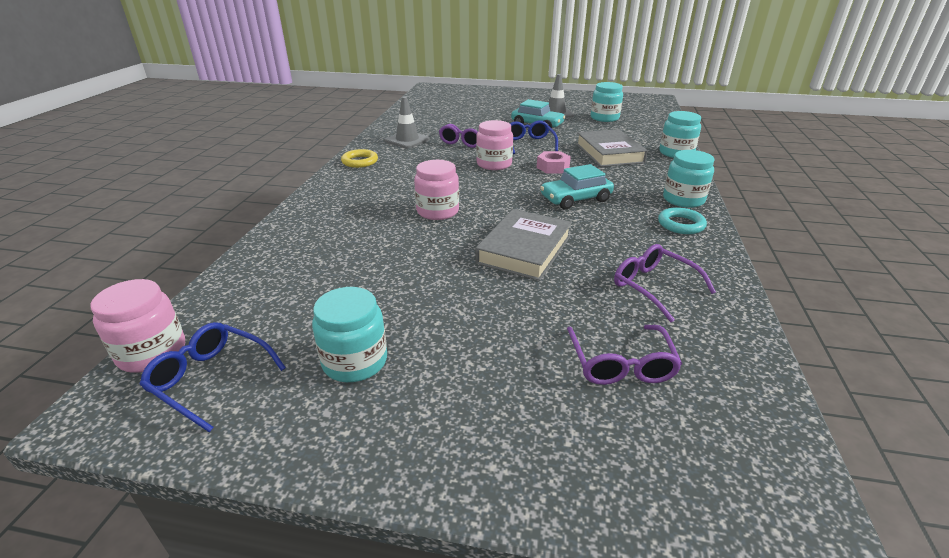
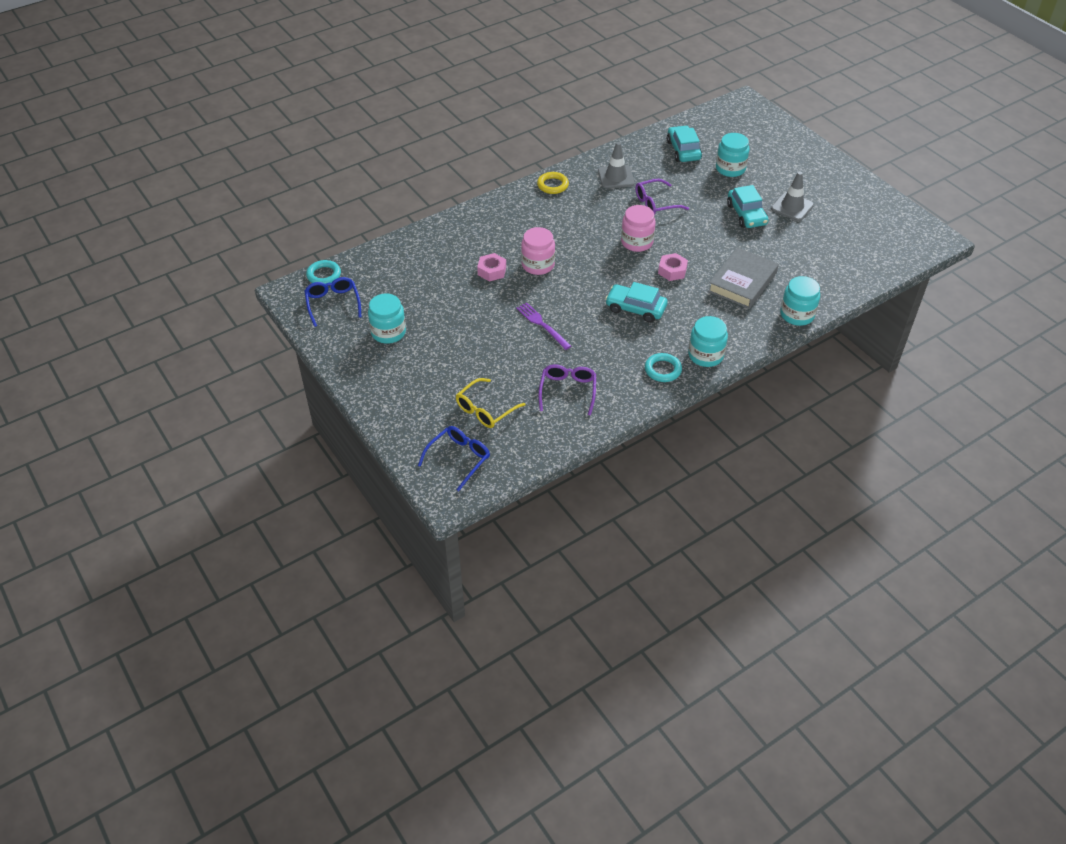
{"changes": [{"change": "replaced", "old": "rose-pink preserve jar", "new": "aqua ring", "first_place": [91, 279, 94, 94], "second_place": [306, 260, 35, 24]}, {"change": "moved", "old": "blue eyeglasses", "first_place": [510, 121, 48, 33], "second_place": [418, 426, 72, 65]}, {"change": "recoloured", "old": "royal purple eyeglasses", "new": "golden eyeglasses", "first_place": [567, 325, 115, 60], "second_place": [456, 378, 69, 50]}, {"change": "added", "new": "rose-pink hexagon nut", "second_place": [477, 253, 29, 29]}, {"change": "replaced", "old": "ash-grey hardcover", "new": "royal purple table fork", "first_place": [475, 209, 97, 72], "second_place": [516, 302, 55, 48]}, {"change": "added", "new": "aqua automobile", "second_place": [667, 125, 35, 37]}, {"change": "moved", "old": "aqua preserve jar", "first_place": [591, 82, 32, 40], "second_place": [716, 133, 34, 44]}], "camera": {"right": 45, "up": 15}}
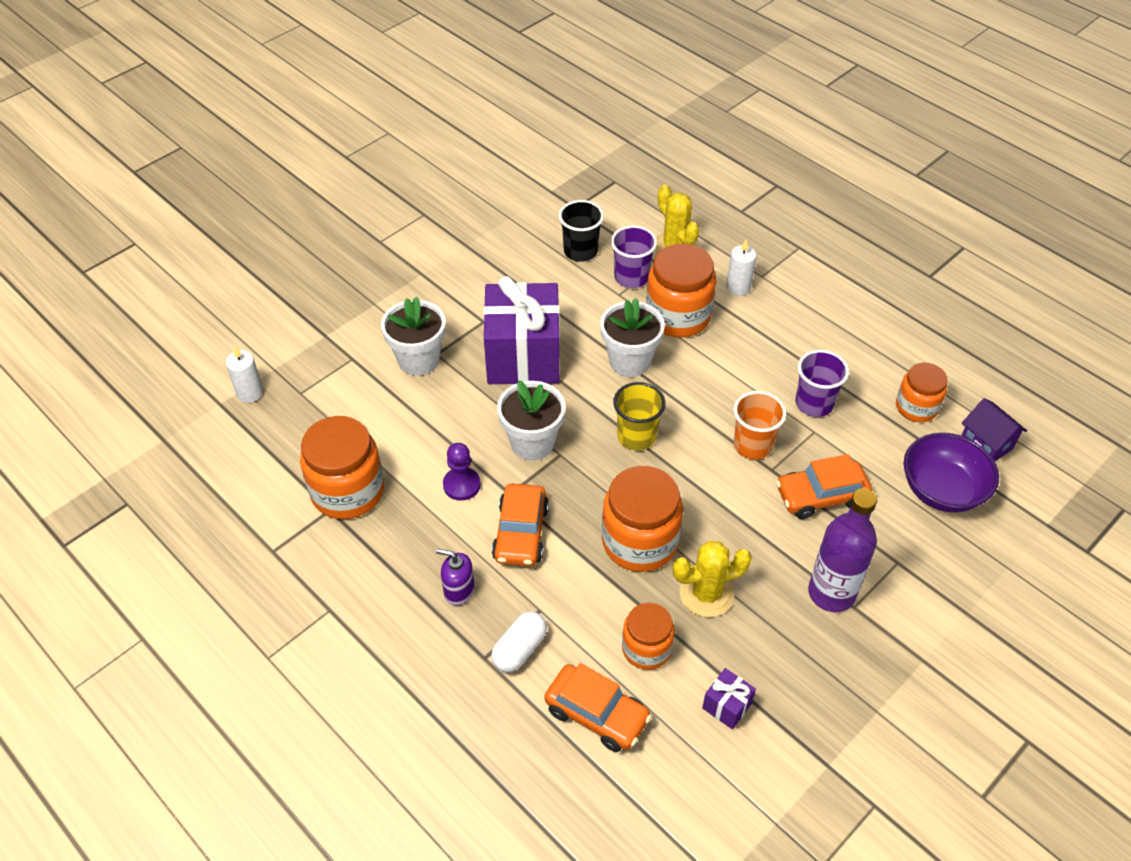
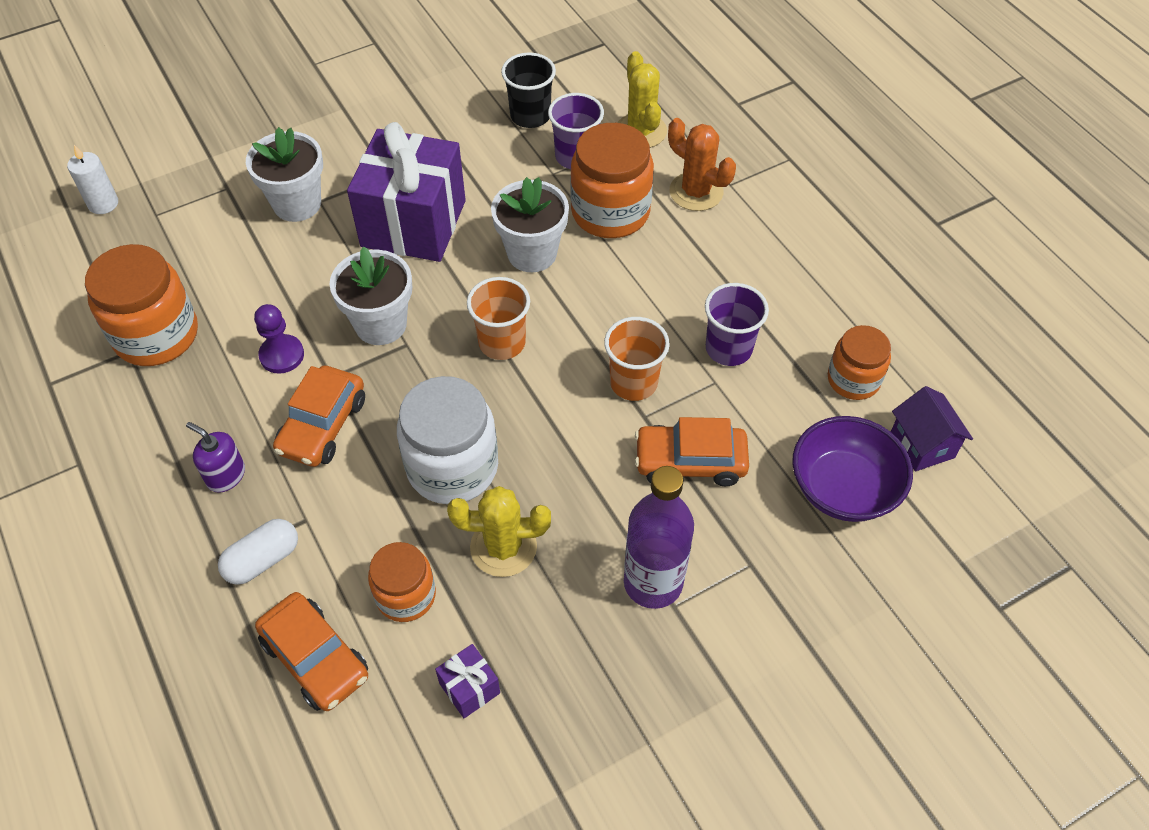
{"changes": [{"change": "recoloured", "old": "bright orange preserve jar", "new": "white preserve jar", "first_place": [602, 466, 81, 106], "second_place": [397, 376, 101, 128]}, {"change": "recoloured", "old": "golden cup", "new": "bright orange cup", "first_place": [613, 382, 53, 69], "second_place": [467, 277, 63, 83]}, {"change": "replaced", "old": "white candle", "new": "bright orange cactus", "first_place": [726, 240, 31, 56], "second_place": [668, 118, 68, 93]}], "camera": {"right": 15, "up": 5}}
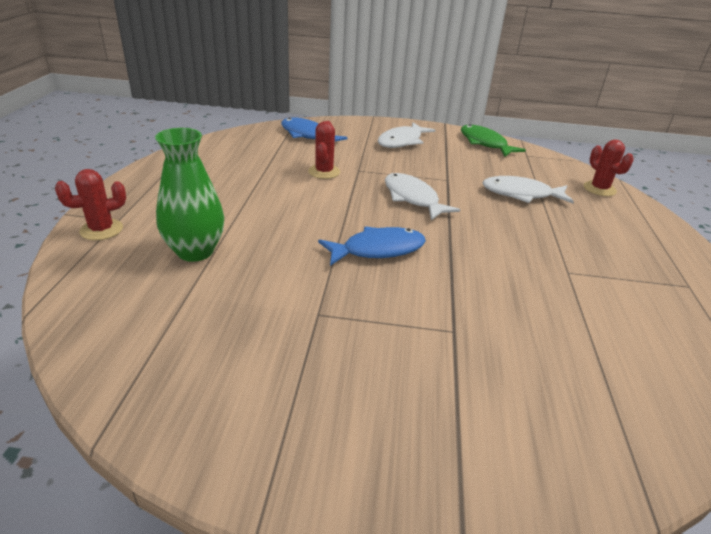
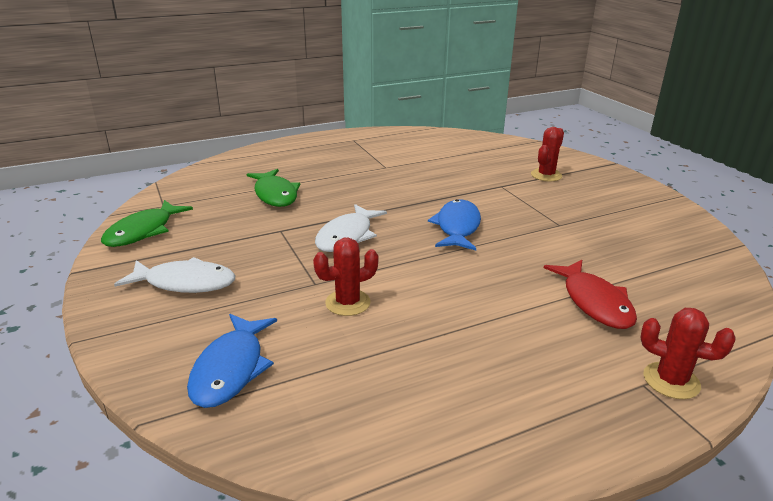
{"changes": [{"change": "recoloured", "old": "white fish", "new": "leaf-green fish", "first_place": [482, 176, 92, 27], "second_place": [247, 169, 54, 38]}, {"change": "turned", "old": "blue fish", "first_place": [318, 227, 108, 39], "second_place": [428, 199, 53, 51], "degrees": 60}, {"change": "moved", "old": "crimson cactus", "first_place": [584, 140, 50, 56], "second_place": [531, 127, 33, 54]}, {"change": "replaced", "old": "leaf-green vase", "new": "crimson fish", "first_place": [155, 128, 69, 134], "second_place": [544, 260, 93, 69]}], "camera": {"right": -120, "up": -5}}
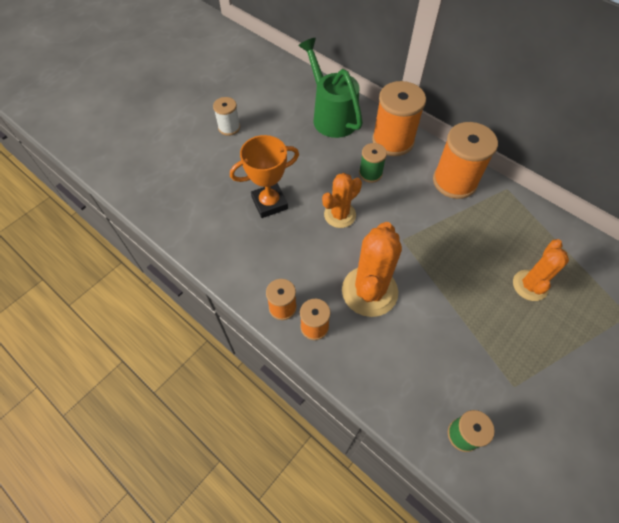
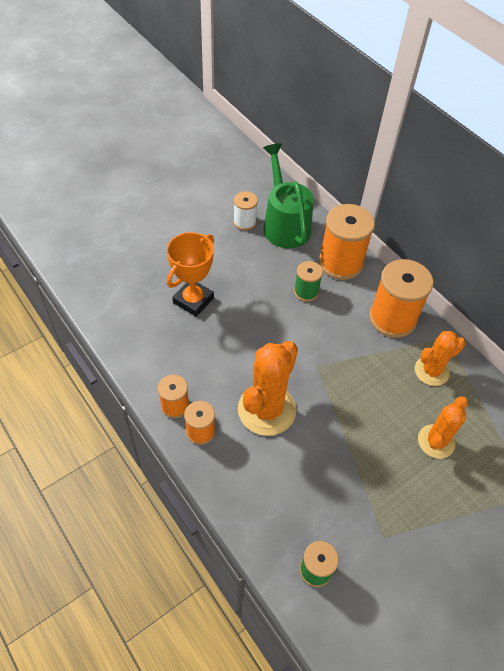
{"changes": [{"change": "turned", "old": "bright orange prize cup", "first_place": [230, 135, 69, 83], "second_place": [167, 232, 47, 85], "degrees": -45}, {"change": "moved", "old": "white bobbin", "first_place": [213, 97, 27, 39], "second_place": [233, 191, 25, 40]}, {"change": "moved", "old": "bright orange cactus", "first_place": [322, 173, 40, 55], "second_place": [415, 331, 50, 55]}], "camera": {"right": 10, "up": -5}}
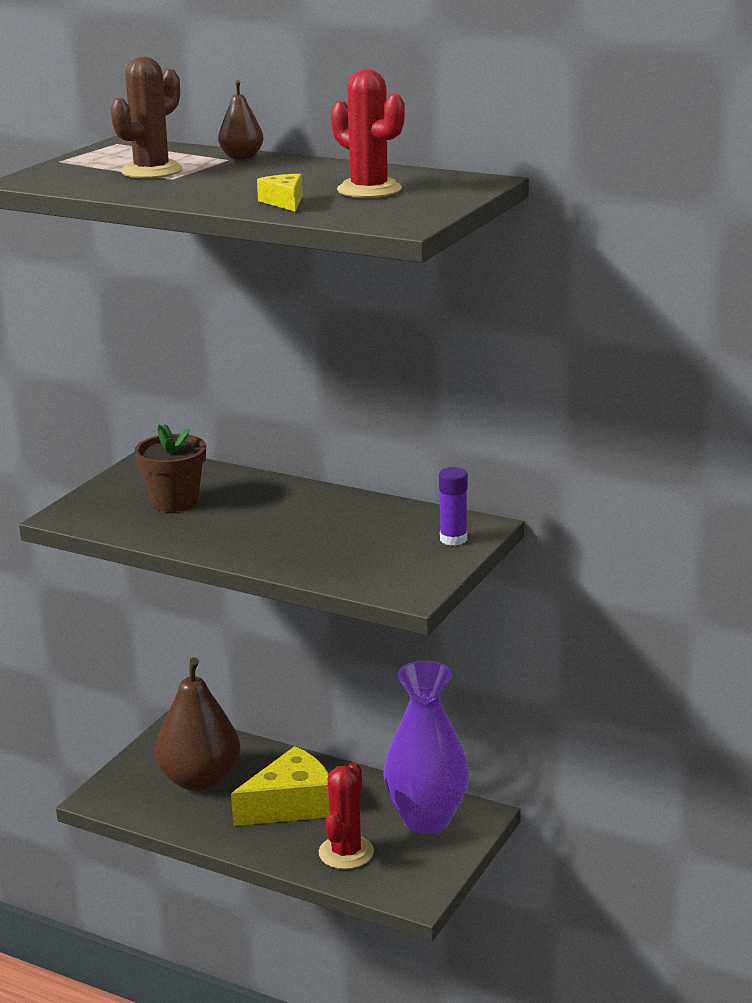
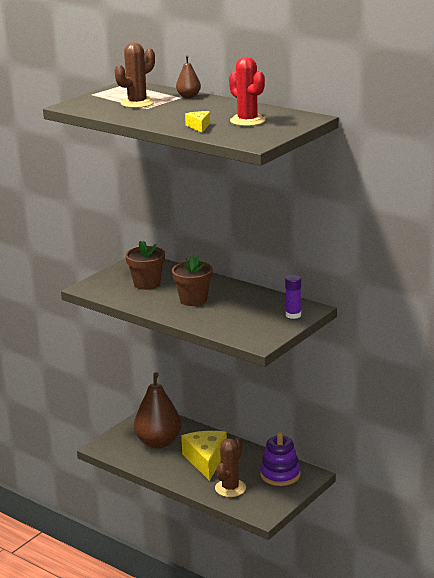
{"changes": [{"change": "added", "new": "brown flower pot", "second_place": [172, 255, 41, 51]}, {"change": "turned", "old": "golden cheese wedge", "first_place": [231, 746, 98, 80], "second_place": [181, 431, 46, 50], "degrees": -75}, {"change": "recoloured", "old": "crimson cactus", "new": "brown cactus", "first_place": [318, 762, 56, 107], "second_place": [215, 438, 31, 59]}, {"change": "replaced", "old": "royal purple vase", "new": "royal purple stacking toy", "first_place": [383, 661, 86, 173], "second_place": [260, 432, 41, 54]}], "camera": {"right": 10, "up": 0}}
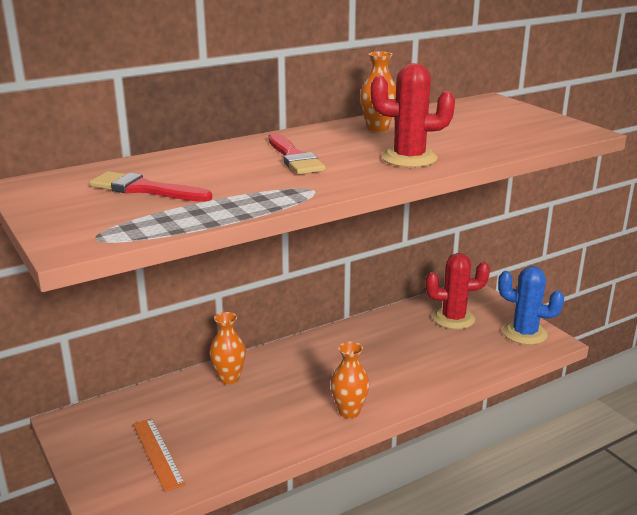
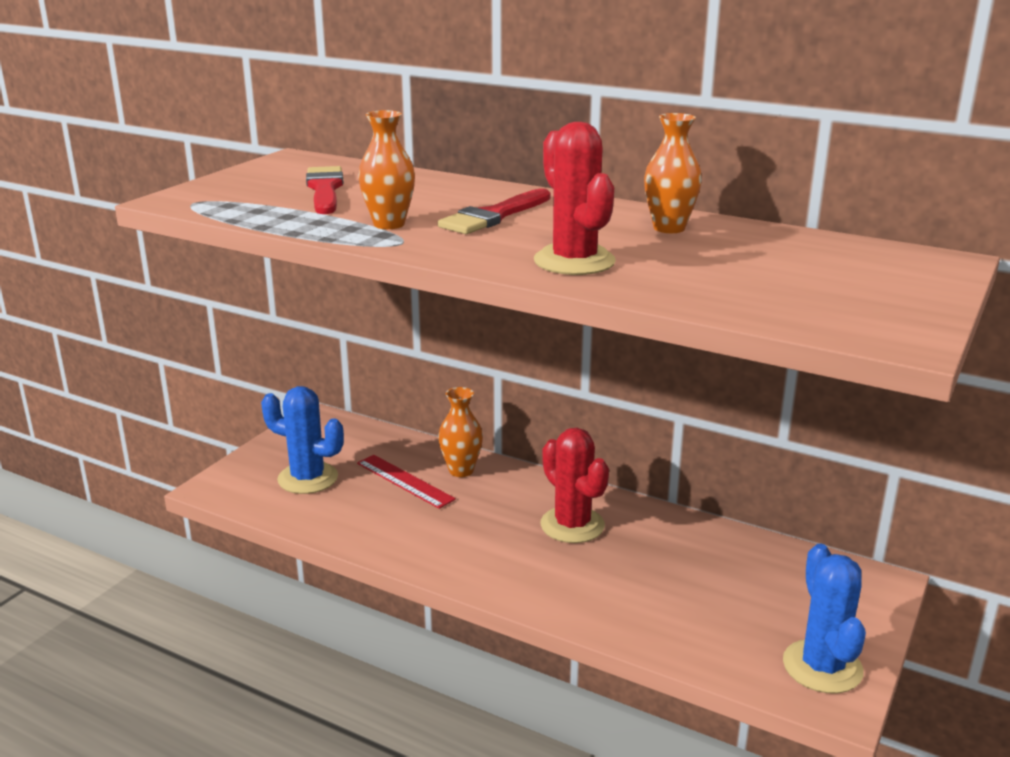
{"changes": [{"change": "replaced", "old": "bright orange measuring stick", "new": "blue cactus", "first_place": [133, 418, 52, 74], "second_place": [261, 386, 83, 108]}, {"change": "added", "new": "crimson measuring stick", "second_place": [357, 455, 99, 54]}, {"change": "moved", "old": "bright orange vase", "first_place": [331, 342, 38, 76], "second_place": [358, 110, 57, 119]}, {"change": "moved", "old": "crimson cactus", "first_place": [425, 253, 65, 76], "second_place": [540, 428, 69, 115]}], "camera": {"right": 60, "up": 0}}
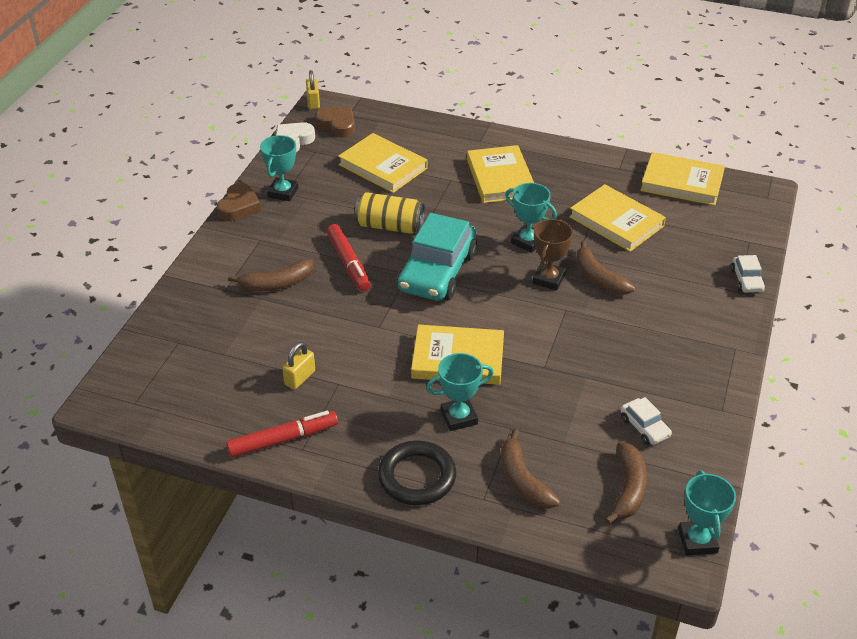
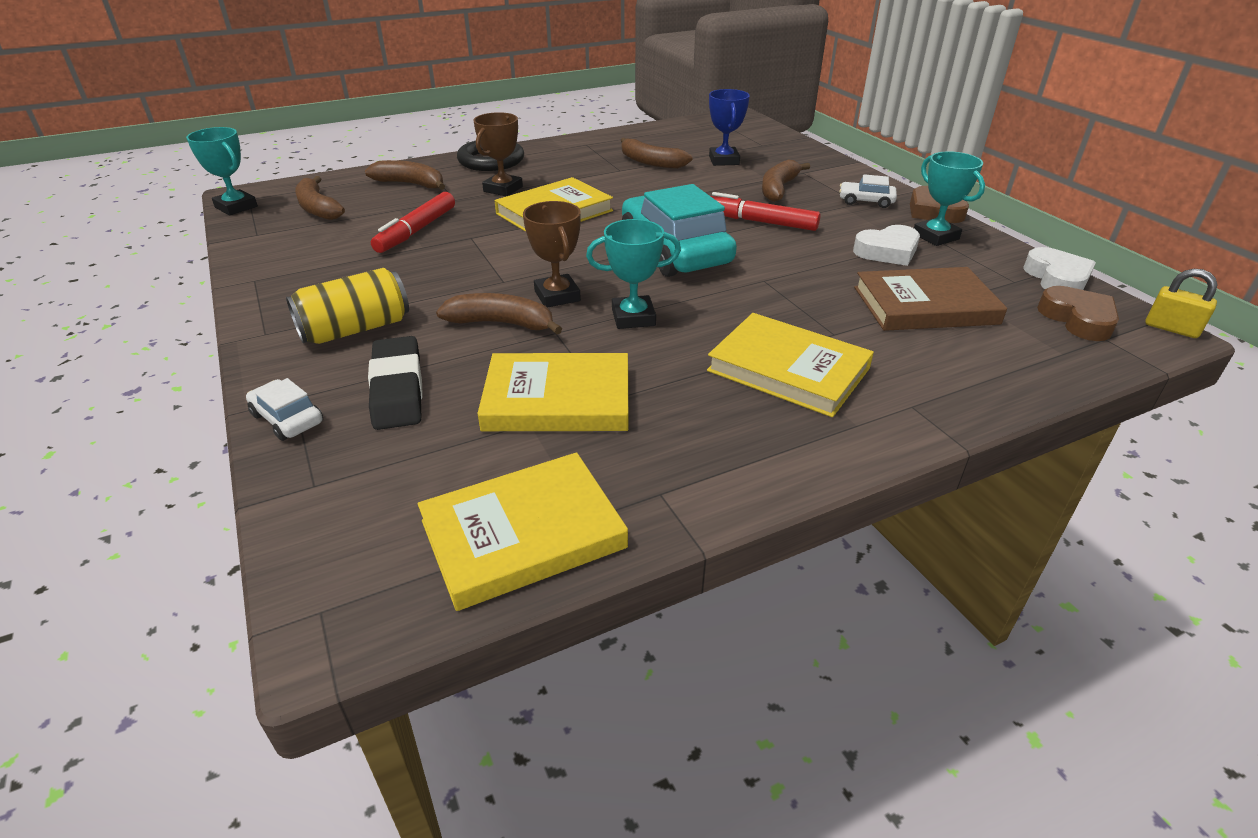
{"changes": [{"change": "moved", "old": "golden can", "first_place": [355, 192, 70, 42], "second_place": [286, 268, 123, 76]}, {"change": "added", "new": "ebony eraser", "second_place": [368, 336, 55, 94]}, {"change": "moved", "old": "crimson felt pen", "first_place": [226, 411, 112, 47], "second_place": [371, 192, 84, 61]}, {"change": "recoloured", "old": "aqua prize cup", "new": "brown prize cup", "first_place": [426, 353, 68, 78], "second_place": [473, 112, 50, 84]}, {"change": "replaced", "old": "golden lock", "new": "brown toy banana", "first_place": [282, 342, 33, 48], "second_place": [621, 138, 71, 31]}, {"change": "added", "new": "blue prize cup", "second_place": [709, 89, 41, 77]}, {"change": "moved", "old": "white automobile", "first_place": [620, 397, 52, 48], "second_place": [839, 174, 58, 34]}, {"change": "added", "new": "white love heart", "second_place": [853, 225, 67, 41]}, {"change": "recoloured", "old": "golden hardcover", "new": "brown hardcover", "first_place": [338, 133, 89, 60], "second_place": [854, 267, 153, 64]}, {"change": "turned", "old": "brown love heart", "first_place": [315, 107, 40, 31], "second_place": [1037, 286, 82, 55], "degrees": -105}], "camera": {"right": 135, "up": -5}}
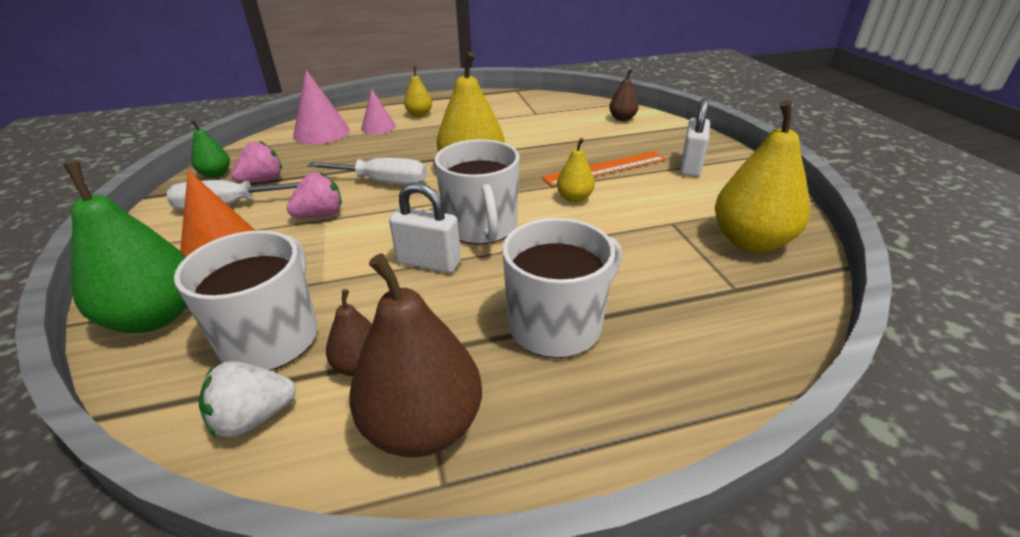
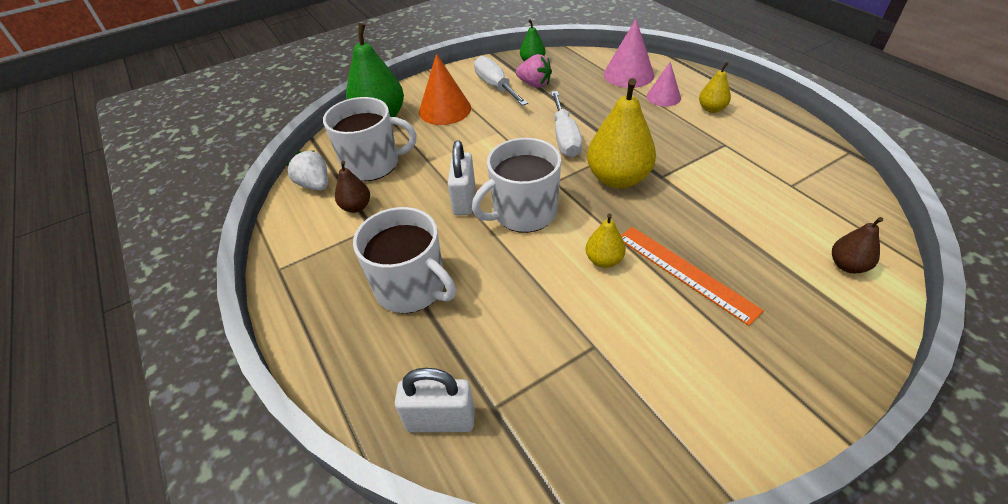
{"changes": [{"change": "moved", "old": "white lock", "first_place": [680, 98, 30, 79], "second_place": [395, 368, 80, 64]}, {"change": "removed", "old": "rose-pink strawberry", "first_place": [286, 172, 56, 45]}, {"change": "removed", "old": "brown pear fruit", "first_place": [350, 253, 132, 204]}, {"change": "removed", "old": "golden pear fruit", "first_place": [715, 100, 95, 152]}], "camera": {"right": 75, "up": 10}}
